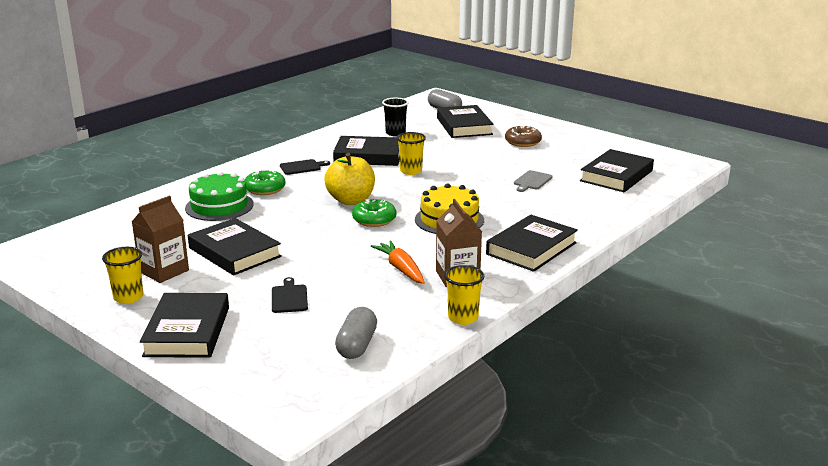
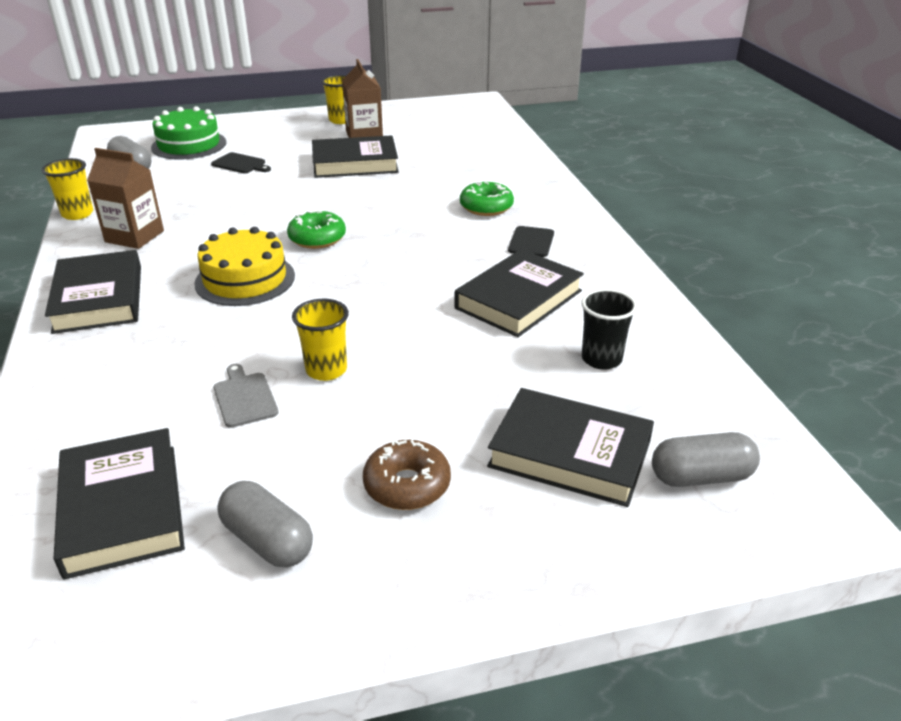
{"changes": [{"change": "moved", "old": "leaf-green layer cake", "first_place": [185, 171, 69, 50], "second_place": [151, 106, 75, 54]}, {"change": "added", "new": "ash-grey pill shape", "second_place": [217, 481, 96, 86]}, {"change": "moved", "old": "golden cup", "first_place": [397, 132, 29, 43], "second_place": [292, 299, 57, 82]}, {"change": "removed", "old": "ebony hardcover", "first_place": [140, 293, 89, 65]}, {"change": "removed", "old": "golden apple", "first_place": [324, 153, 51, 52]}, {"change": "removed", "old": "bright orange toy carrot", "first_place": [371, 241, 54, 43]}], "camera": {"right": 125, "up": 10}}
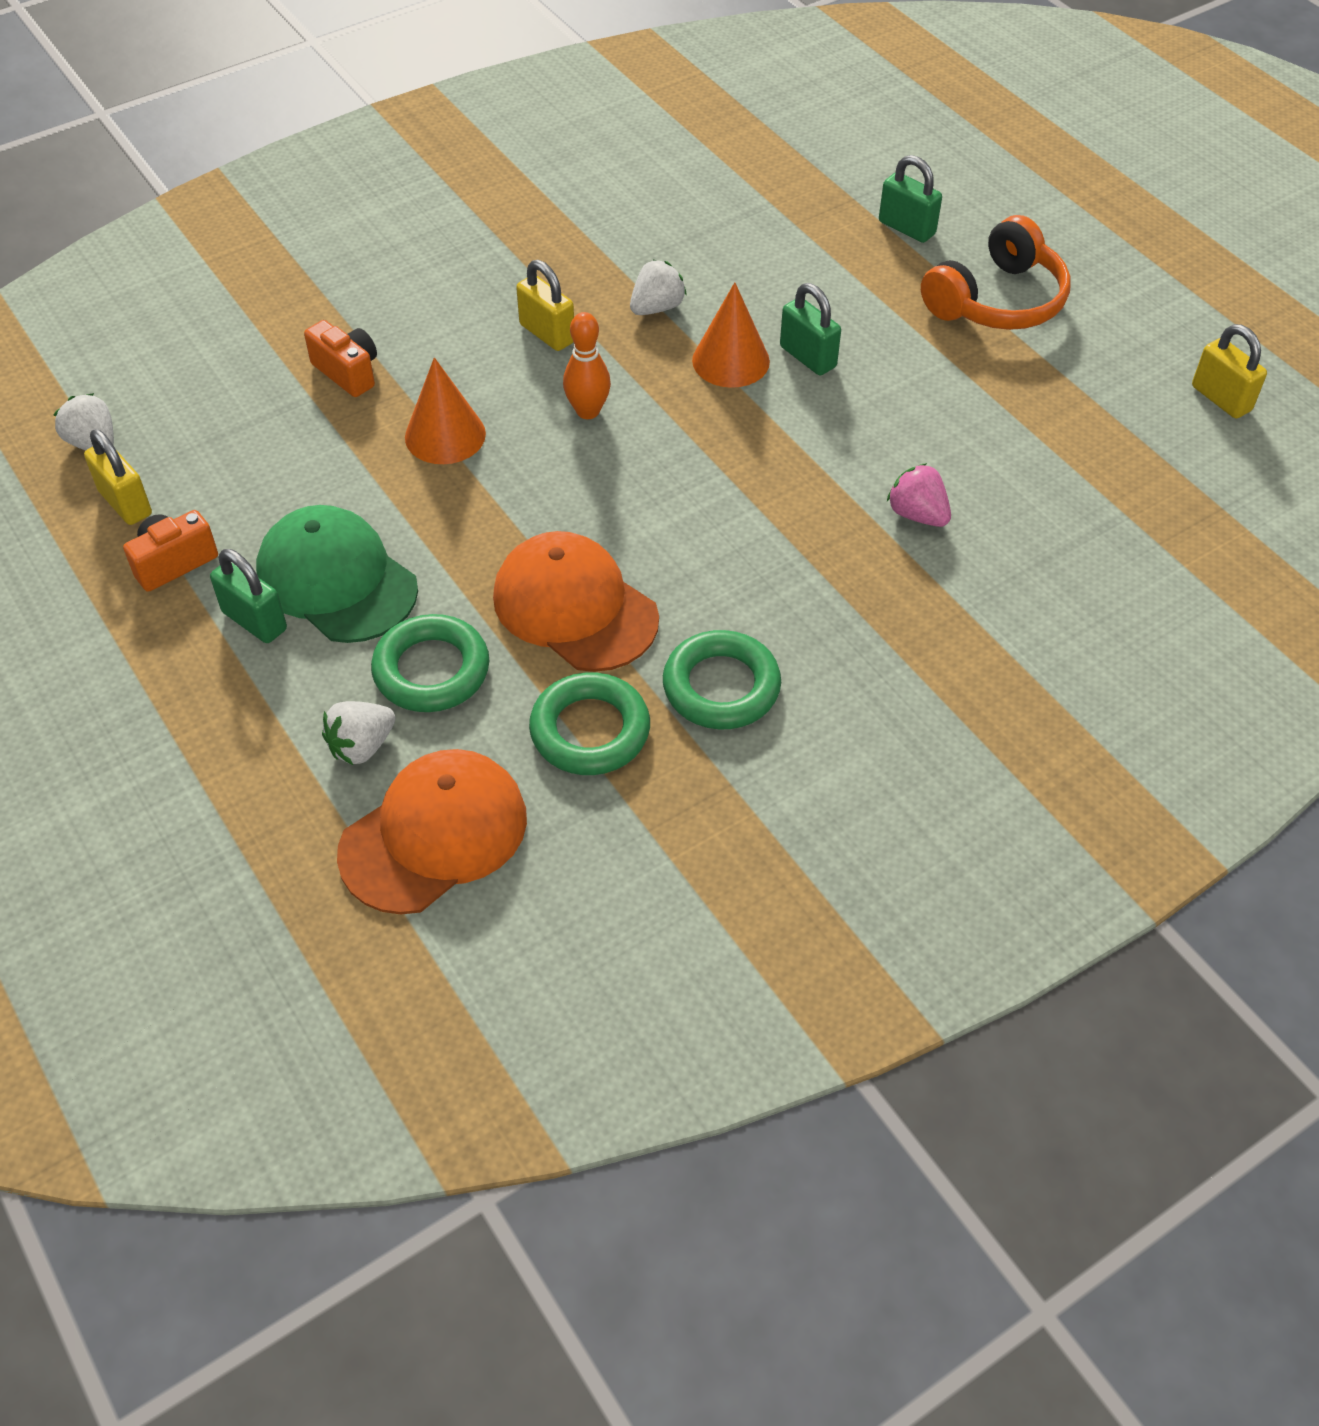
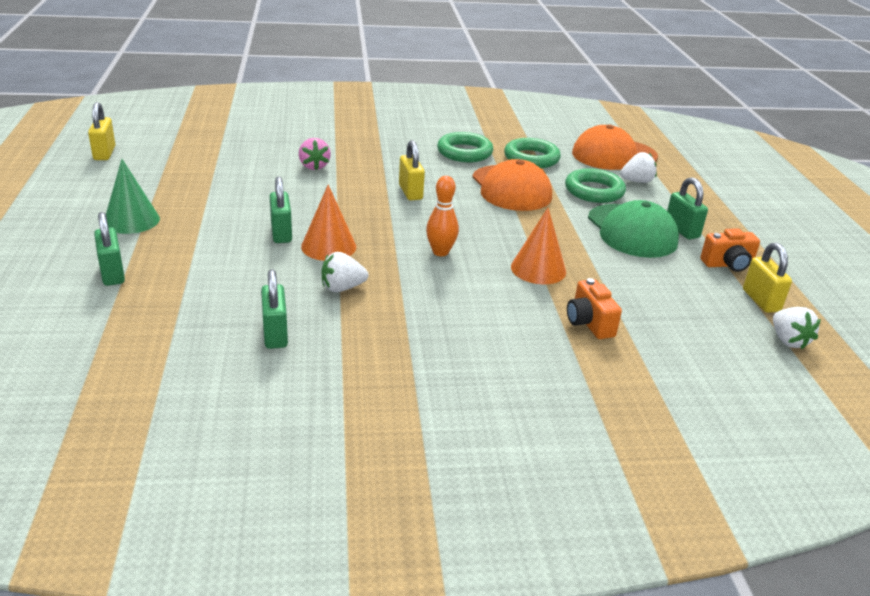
{"changes": [{"change": "replaced", "old": "bright orange headphones", "new": "leaf-green solid cone", "first_place": [921, 215, 150, 115], "second_place": [106, 159, 54, 75]}, {"change": "added", "new": "leaf-green lock", "second_place": [261, 269, 27, 80]}, {"change": "moved", "old": "golden lock", "first_place": [516, 260, 58, 91], "second_place": [399, 140, 26, 60]}], "camera": {"right": -155, "up": -20}}
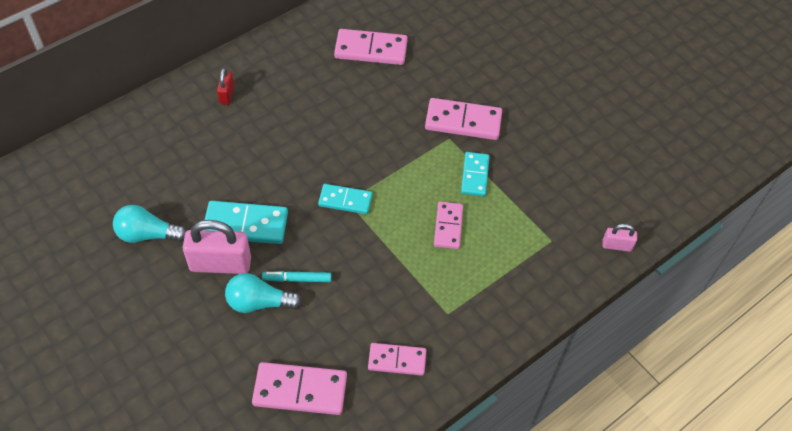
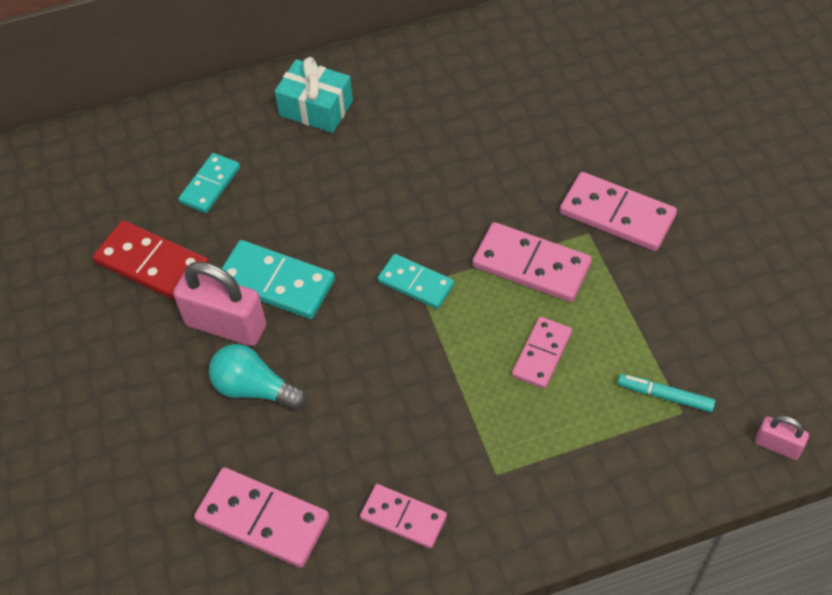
{"changes": [{"change": "replaced", "old": "aqua light bulb", "new": "crimson domino piece", "first_place": [113, 205, 73, 38], "second_place": [93, 220, 116, 81]}, {"change": "moved", "old": "aqua domino piece", "first_place": [461, 152, 29, 45], "second_place": [178, 153, 62, 60]}, {"change": "replaced", "old": "crimson lock", "new": "aqua gift", "first_place": [217, 68, 17, 37], "second_place": [275, 57, 78, 76]}, {"change": "moved", "old": "rose-pink domino piece", "first_place": [334, 29, 74, 36], "second_place": [472, 222, 120, 80]}, {"change": "moved", "old": "aqua felt pen", "first_place": [262, 271, 69, 11], "second_place": [618, 374, 97, 38]}], "camera": {"right": 25, "up": 0}}
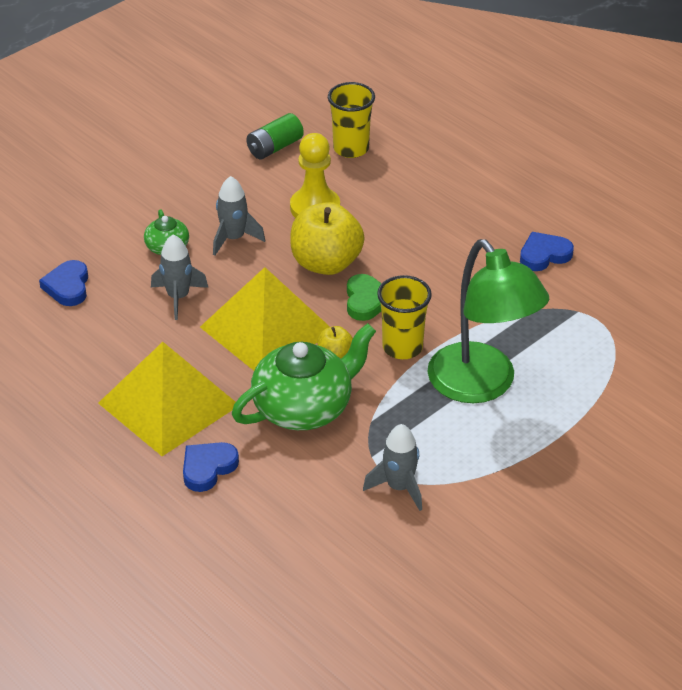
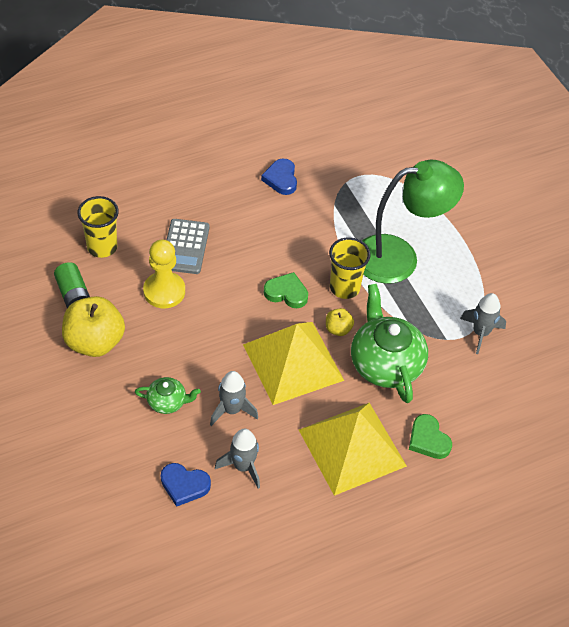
{"changes": [{"change": "moved", "old": "golden apple", "first_place": [290, 202, 75, 73], "second_place": [62, 296, 63, 61]}, {"change": "added", "new": "ash-grey calculator", "second_place": [167, 219, 43, 55]}, {"change": "moved", "old": "ash-grey spaceship", "first_place": [213, 176, 52, 80], "second_place": [215, 429, 45, 60]}, {"change": "recoloured", "old": "blue love heart", "new": "leaf-green love heart", "first_place": [183, 442, 56, 50], "second_place": [409, 414, 43, 45]}], "camera": {"right": -75, "up": 10}}
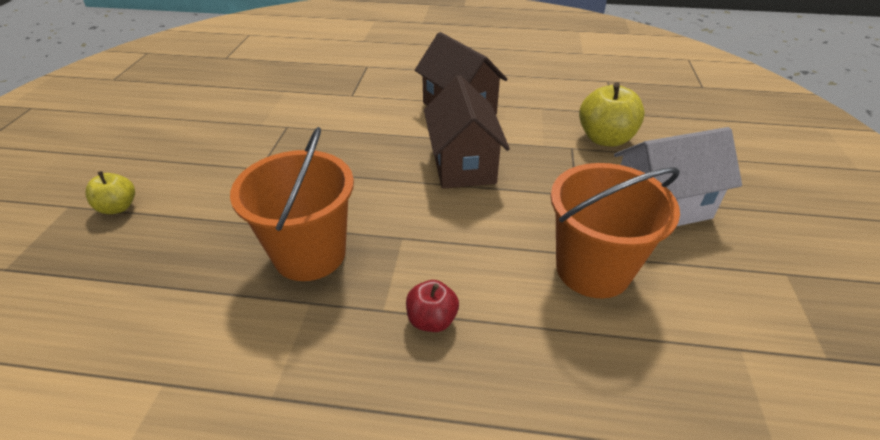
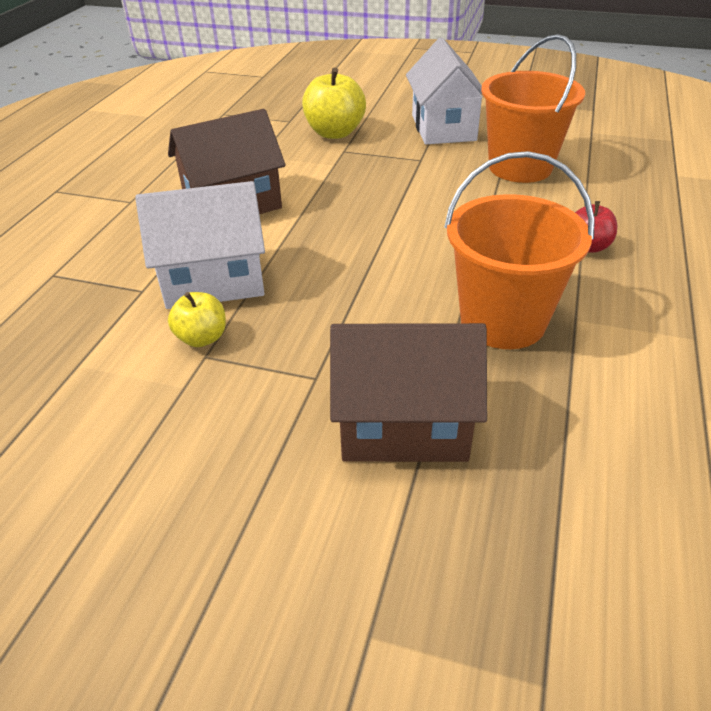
{"changes": [{"change": "added", "new": "white cottage", "second_place": [135, 181, 130, 128]}, {"change": "moved", "old": "golden apple", "first_place": [85, 171, 50, 43], "second_place": [168, 292, 58, 55]}, {"change": "moved", "old": "brown cottage", "first_place": [424, 75, 86, 114], "second_place": [330, 323, 157, 139]}], "camera": {"right": -80, "up": 0}}
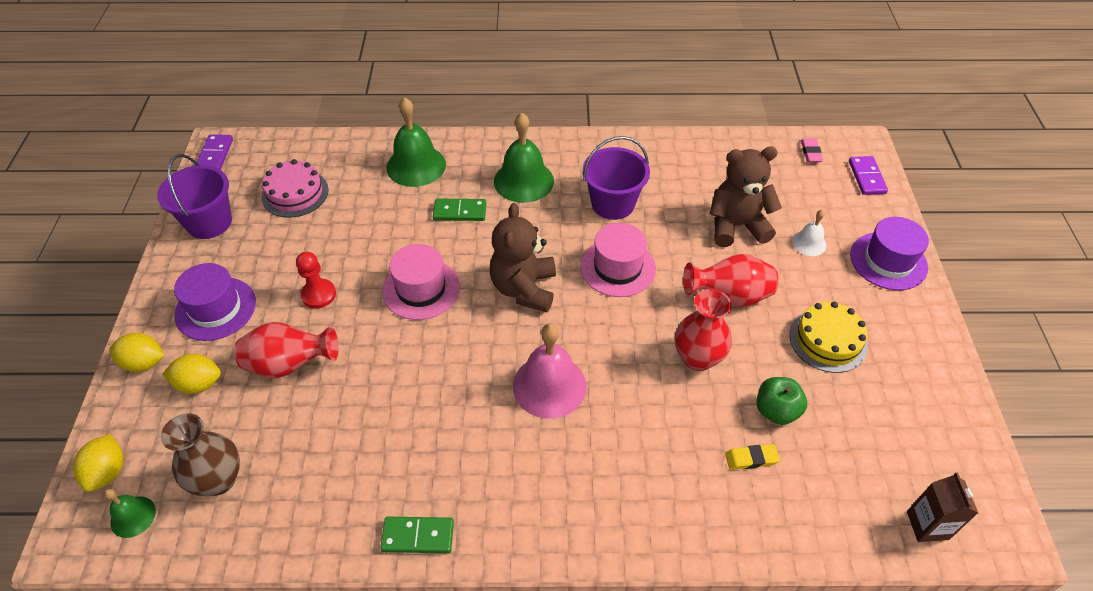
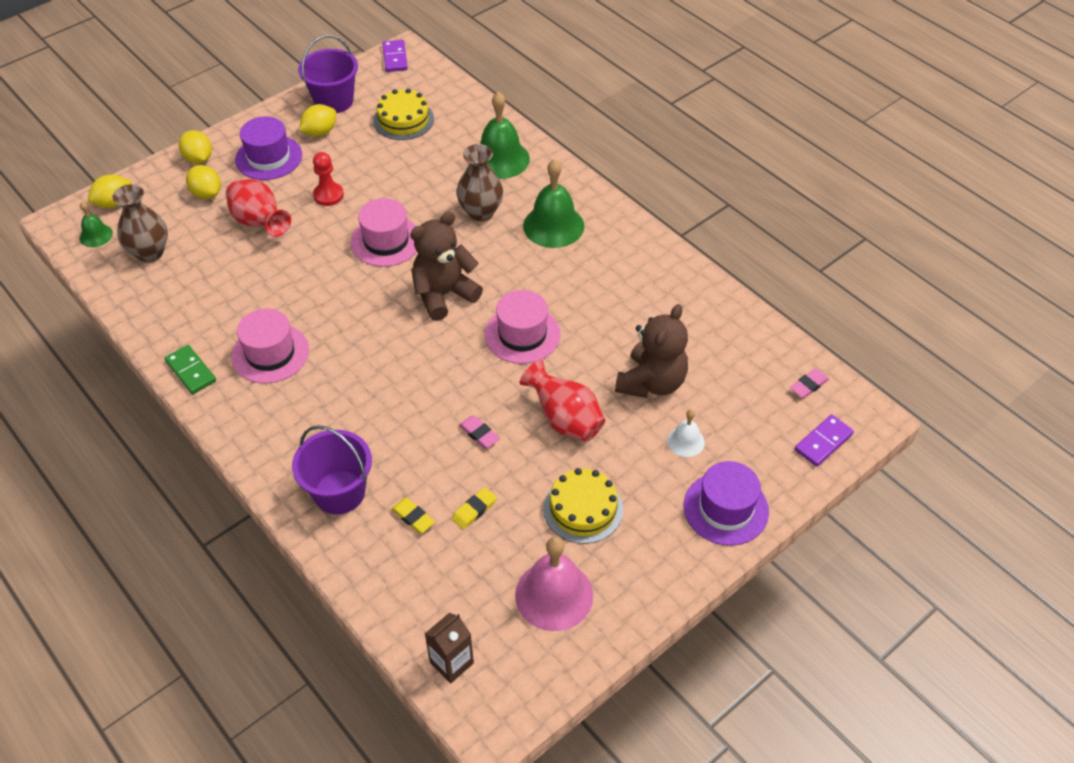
{"changes": [{"change": "added", "new": "rose-pink tall hat", "second_place": [232, 309, 77, 74]}, {"change": "moved", "old": "royal purple bucket", "first_place": [583, 136, 67, 84], "second_place": [292, 425, 80, 90]}, {"change": "added", "new": "golden citrus fruit", "second_place": [299, 104, 37, 33]}, {"change": "recoloured", "old": "rose-pink layer cake", "new": "golden layer cake", "first_place": [261, 159, 68, 59], "second_place": [373, 88, 61, 52]}, {"change": "turned", "old": "royal purple domino piece", "first_place": [195, 134, 38, 36], "second_place": [382, 40, 26, 32], "degrees": -60}, {"change": "replaced", "old": "leaf-green apple", "new": "golden eraser", "first_place": [756, 377, 51, 48], "second_place": [452, 487, 45, 42]}, {"change": "replaced", "old": "leaf-green domino piece", "new": "brown vase", "first_place": [433, 199, 53, 22], "second_place": [456, 144, 47, 78]}, {"change": "replaced", "old": "crimson vase", "new": "rose-pink eraser", "first_place": [675, 289, 57, 82], "second_place": [459, 415, 41, 33]}, {"change": "moved", "old": "rose-pink hand bell", "first_place": [513, 323, 74, 96], "second_place": [515, 537, 78, 94]}, {"change": "turned", "old": "brown stuffed bear", "first_place": [710, 147, 72, 100], "second_place": [615, 304, 73, 94], "degrees": 75}], "camera": {"right": 50, "up": 0}}
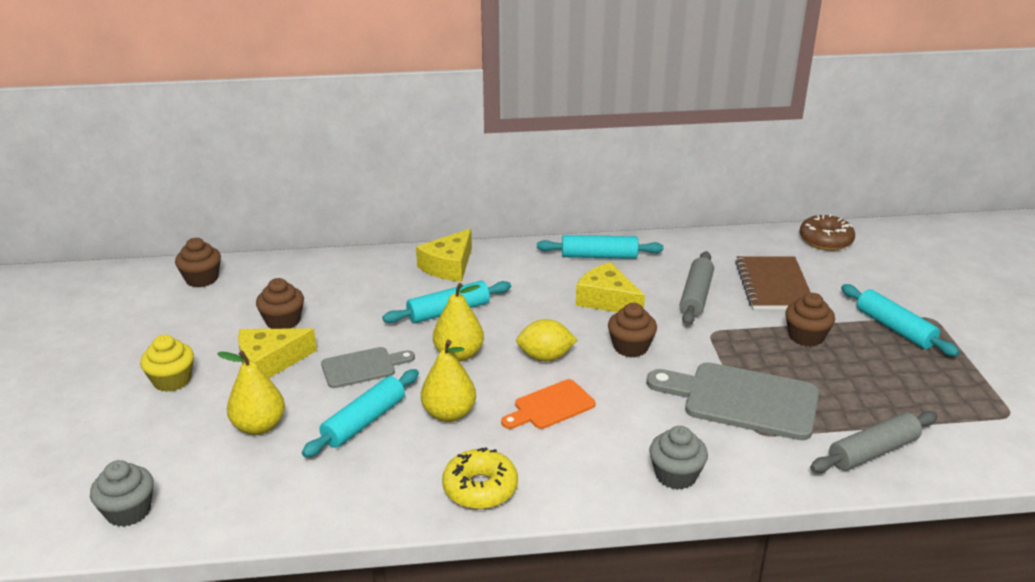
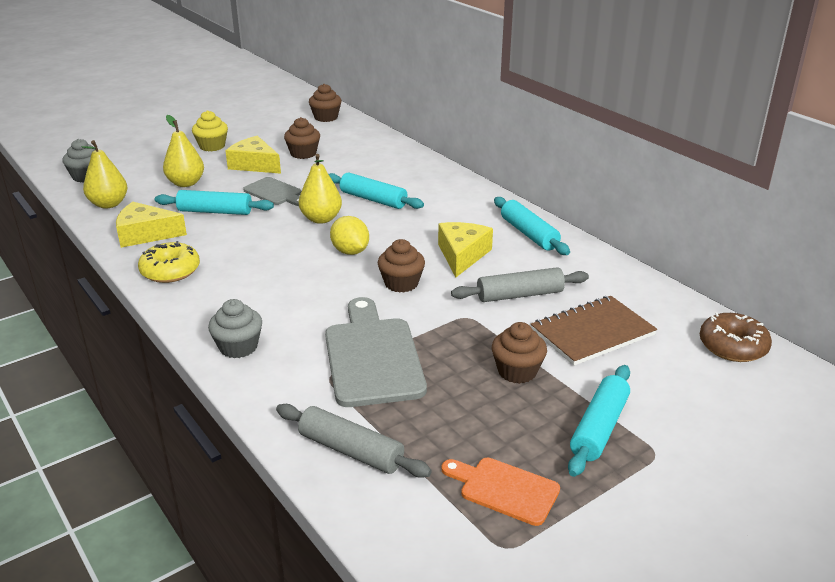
{"changes": [{"change": "moved", "old": "golden pear fruit", "first_place": [421, 340, 55, 82], "second_place": [81, 140, 46, 68]}, {"change": "moved", "old": "golden cheese wedge", "first_place": [416, 229, 56, 53], "second_place": [116, 202, 71, 46]}, {"change": "moved", "old": "bright orange bread board", "first_place": [501, 379, 94, 50], "second_place": [441, 458, 119, 68]}], "camera": {"right": 60, "up": 0}}
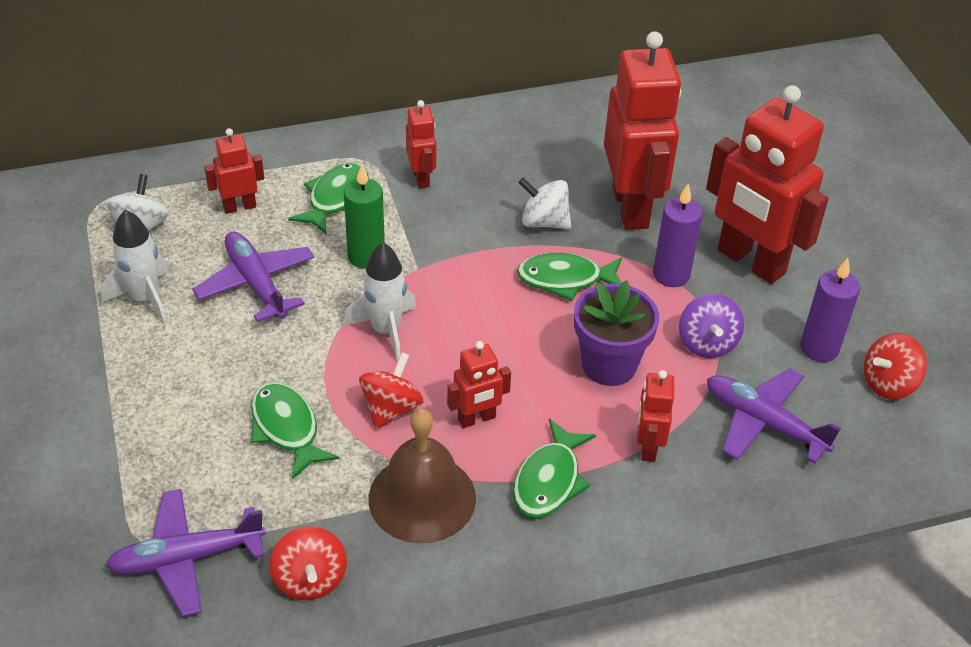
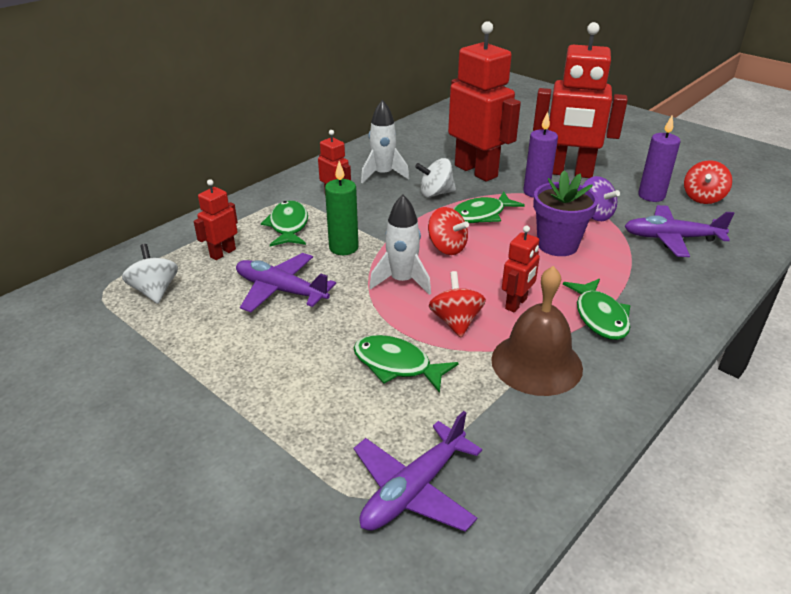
{"changes": [{"change": "moved", "old": "white spaceship", "first_place": [101, 210, 68, 115], "second_place": [361, 100, 48, 83]}, {"change": "moved", "old": "crimson whirligig", "first_place": [269, 526, 78, 75], "second_place": [428, 207, 41, 48]}, {"change": "removed", "old": "crimson robot figure", "first_place": [637, 370, 37, 92]}], "camera": {"right": -30, "up": -10}}
